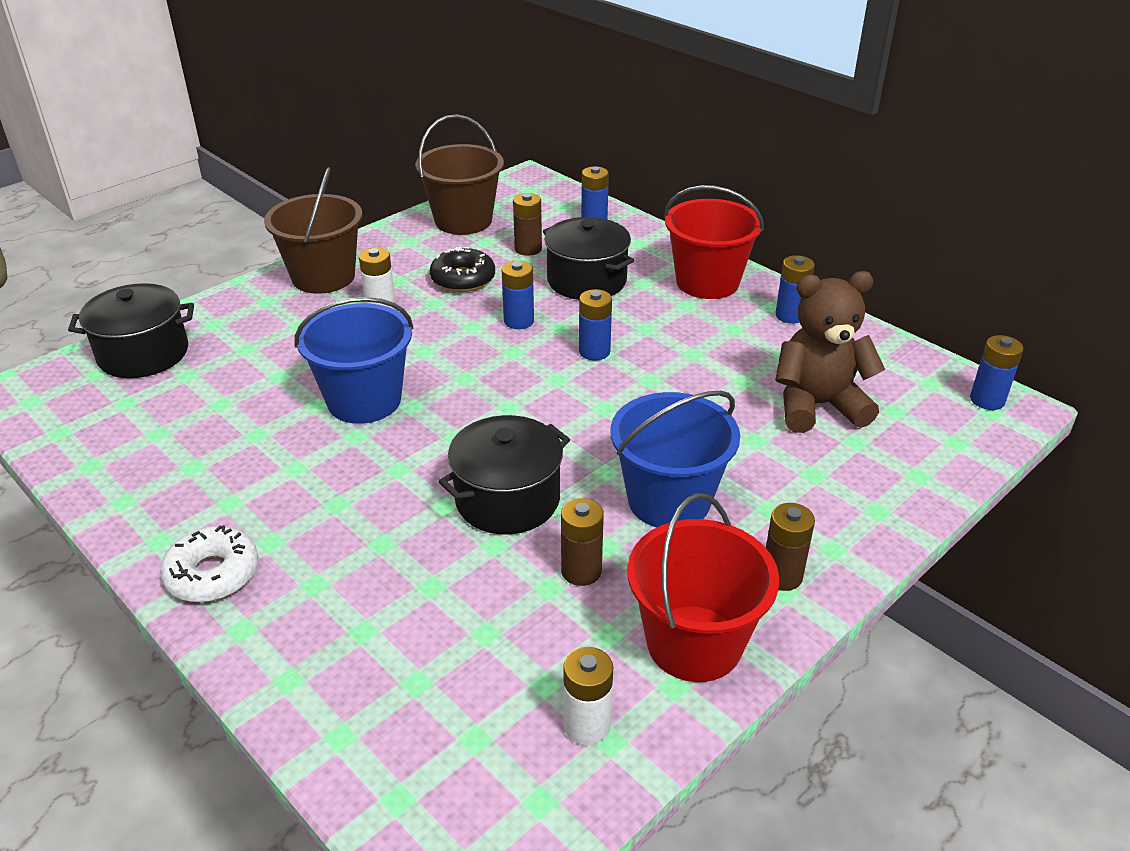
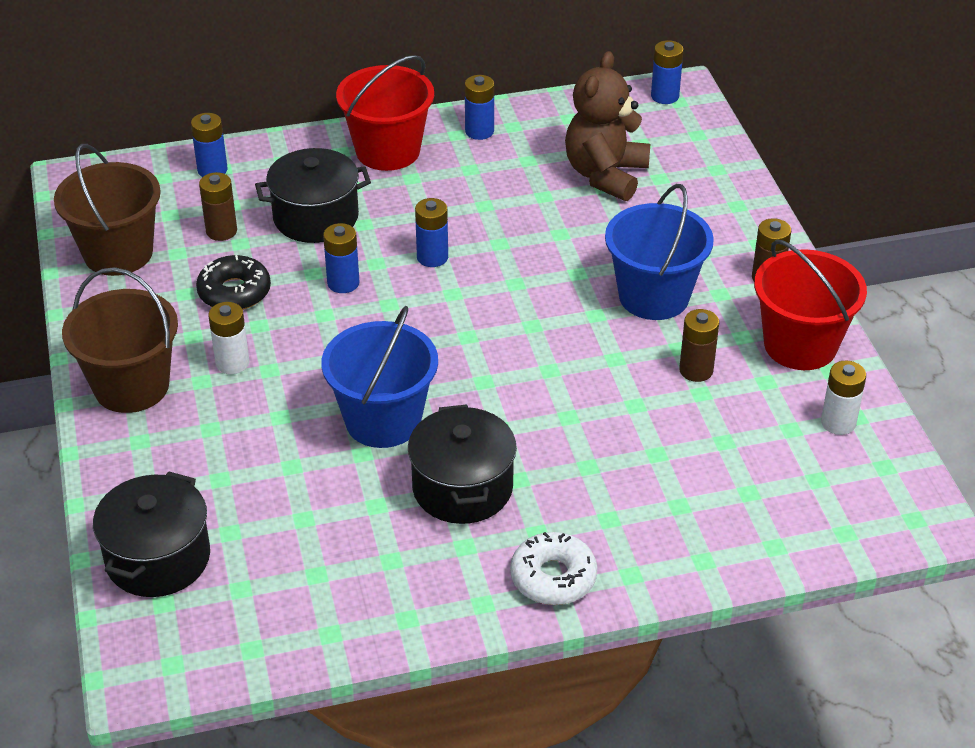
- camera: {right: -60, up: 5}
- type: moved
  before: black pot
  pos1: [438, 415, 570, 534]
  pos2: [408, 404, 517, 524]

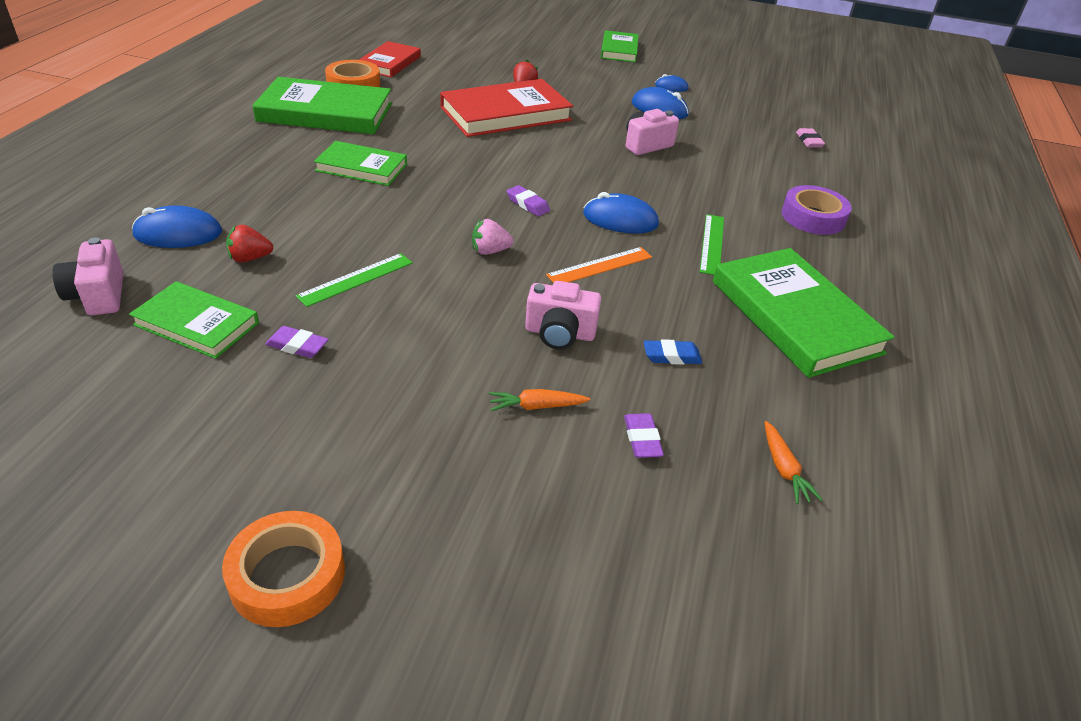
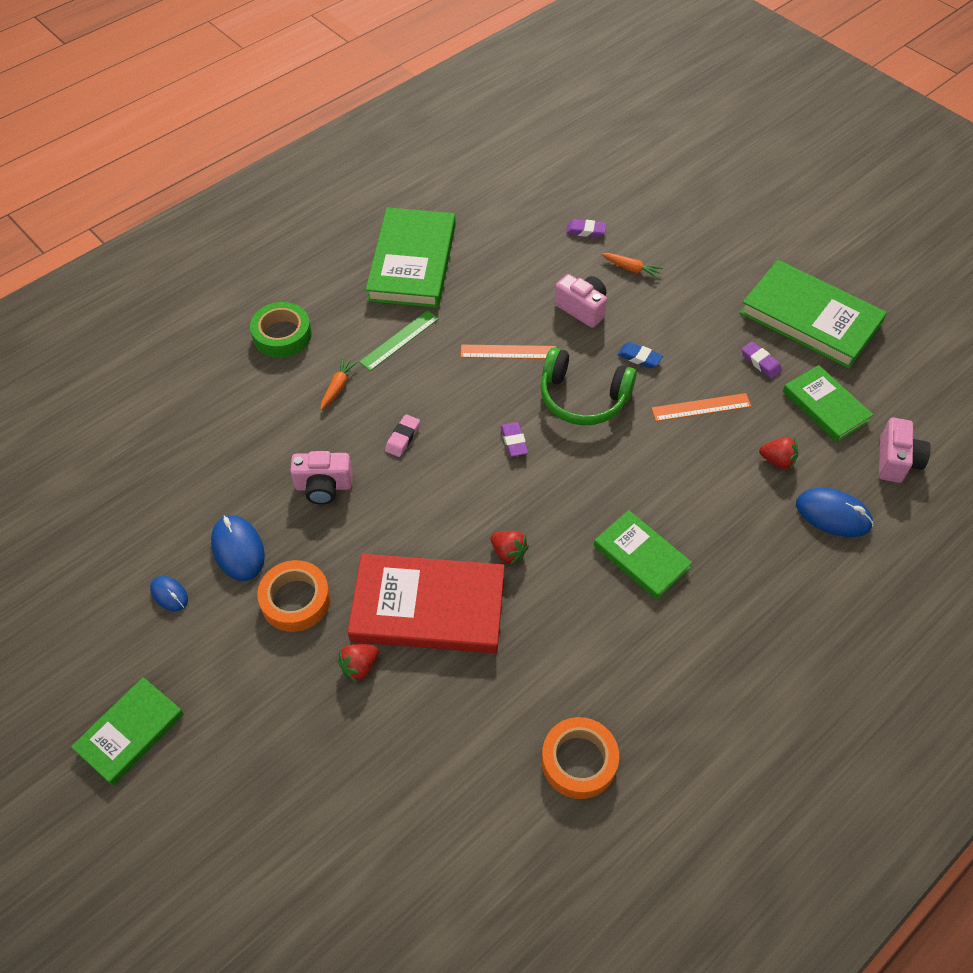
- camera: {right: -145, up: 15}
- type: removed
  before: red book
  pos1: [359, 41, 421, 77]
- type: removed
  before: blue mouse
  pos1: [583, 192, 659, 234]
- type: added
  after: red strawberry
  pos2: [490, 531, 529, 565]
- type: moved
  before: orange tape
  pos1: [222, 511, 345, 627]
  pos2: [257, 560, 330, 632]
- type: moved
  before: green book
  pos1: [252, 77, 392, 134]
  pos2: [740, 260, 887, 369]
- type: moved
  before: blue eraser
  pos1: [644, 339, 702, 365]
  pos2: [617, 342, 663, 369]
- type: moved
  before: orange carrot
  pos1: [765, 421, 823, 504]
  pos2: [320, 357, 358, 410]
- type: moved
  before: pink eraser
  pos1: [796, 128, 825, 148]
  pos2: [385, 414, 420, 457]
- type: replaced
  before: pink strawberry
  after: green headphones
  pos1: [472, 219, 514, 255]
  pos2: [540, 347, 637, 425]
- type: recoloured
  before: green ruler
  after: orange ruler
  pos1: [296, 253, 413, 307]
  pos2: [651, 393, 751, 422]
- type: recoloured
  before: purple tape
  after: green tape
  pos1: [782, 185, 852, 235]
  pos2: [250, 302, 312, 358]
- type: turned
  before: purple eraser
  pos1: [624, 413, 664, 458]
  pos2: [566, 219, 607, 237]
  turn: 75

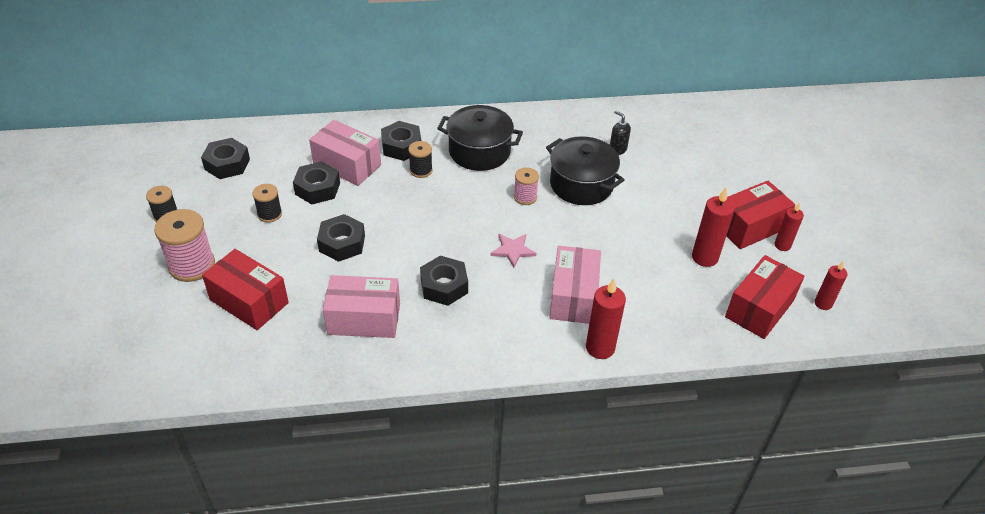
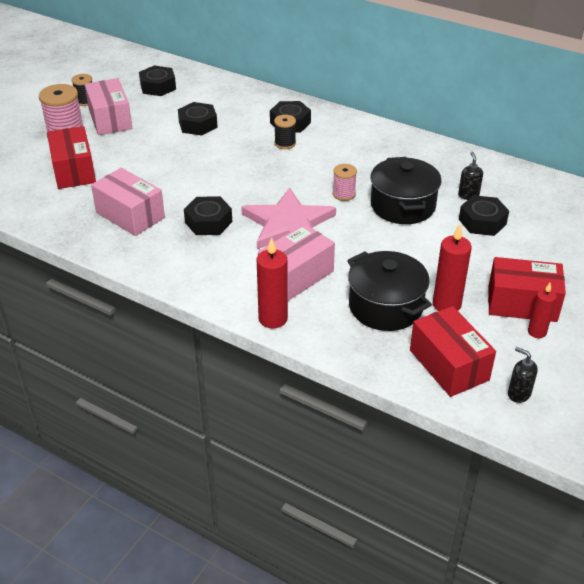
- camera: {right: 40, up: -5}
- type: removed
  before: black spool
  pos1: [252, 184, 282, 223]
- type: moved
  before: pink box
  pos1: [309, 120, 381, 186]
  pos2: [85, 78, 132, 135]
- type: moved
  before: black nut
  pos1: [317, 214, 365, 262]
  pos2: [459, 195, 509, 236]
- type: moved
  before: black pot
  pos1: [437, 105, 523, 171]
  pos2: [347, 251, 432, 331]
- type: replaced
  before: red candle
  after: black soap dispenser
  pos1: [815, 261, 847, 310]
  pos2: [508, 347, 538, 403]
- type: turned
  before: red box
  pos1: [725, 255, 804, 339]
  pos2: [410, 306, 496, 397]
  turn: 75
- type: resized
  before: pink star
  pos1: [490, 234, 536, 268]
  pos2: [241, 187, 336, 249]
  scale: 2.17

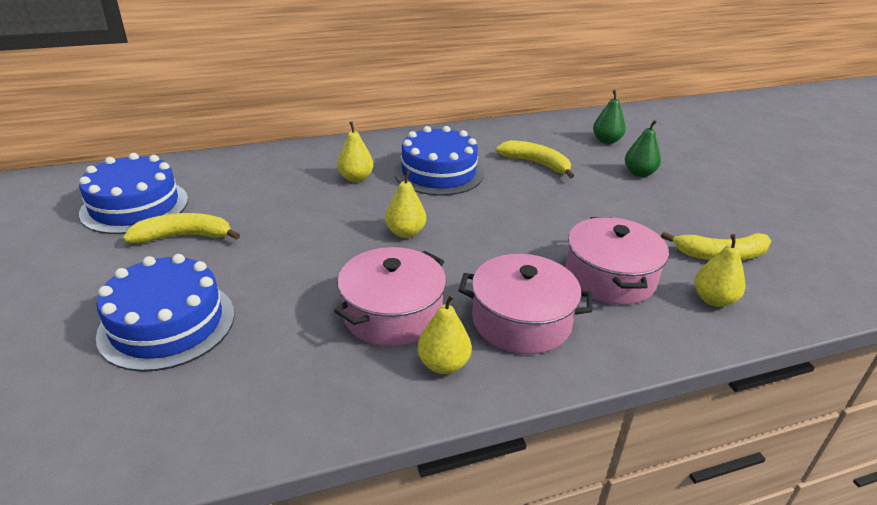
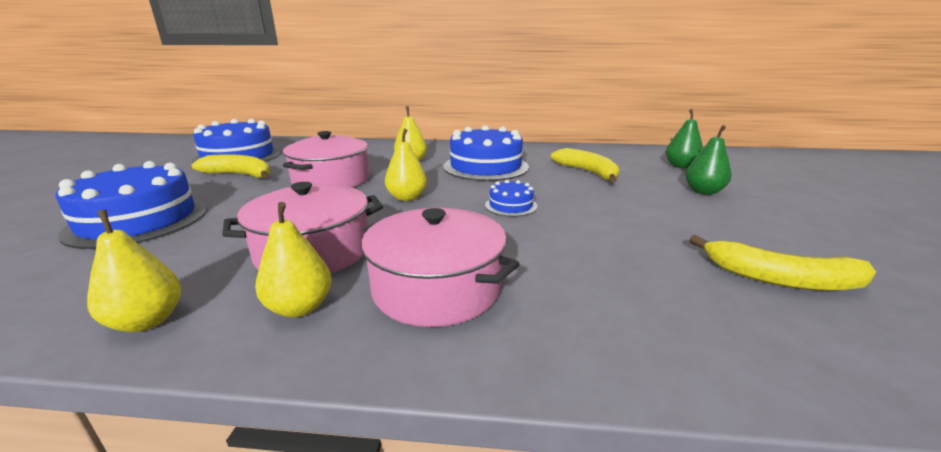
- camera: {right: 25, up: -10}
- type: added
  after: blue cake
  pos2: [485, 180, 537, 217]
- type: moved
  before: pink pot
  pos1: [565, 217, 669, 305]
  pos2: [283, 131, 369, 187]
- type: moved
  before: yellow pear
  pos1: [694, 234, 745, 307]
  pos2: [87, 210, 181, 332]

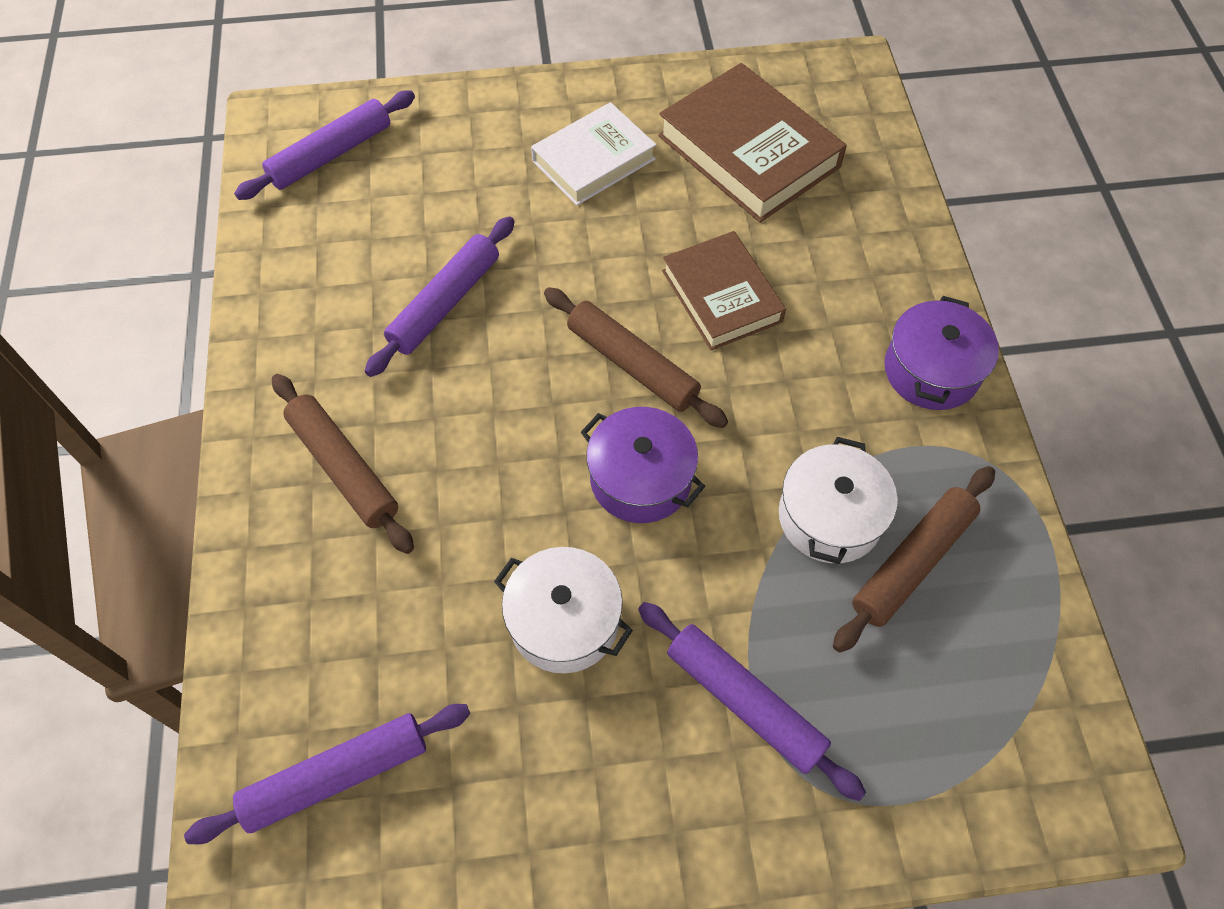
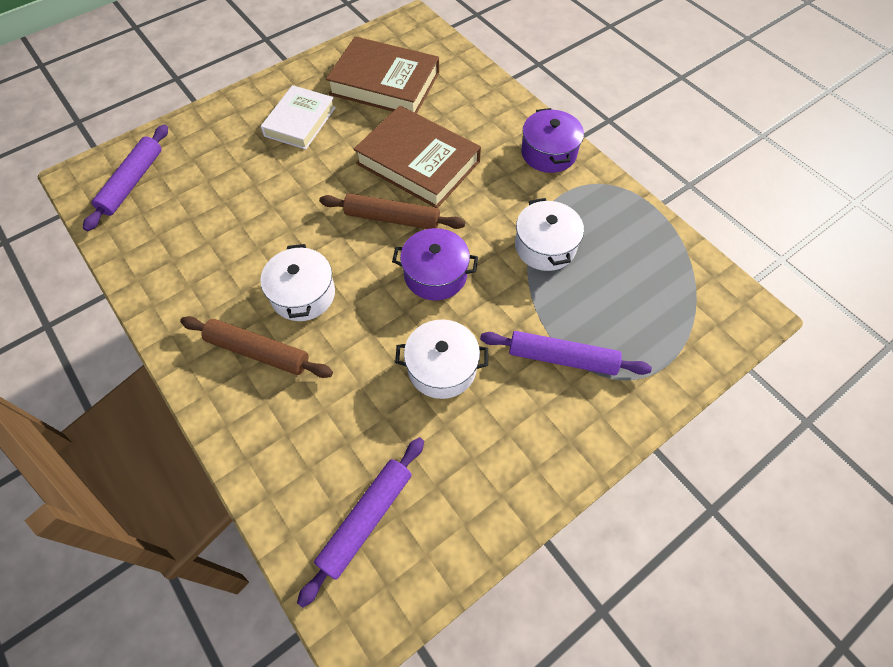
- camera: {right: -30, up: 0}
- type: removed
  before: purple rolling pin
  pos1: [365, 216, 515, 377]
- type: removed
  before: brown rolling pin
  pos1: [833, 466, 995, 653]
- type: added
  after: white pot
  pos2: [260, 244, 335, 321]
- type: resized
  before: brown book
  pos1: [662, 231, 786, 350]
  pos2: [354, 106, 481, 208]
  scale: 1.51

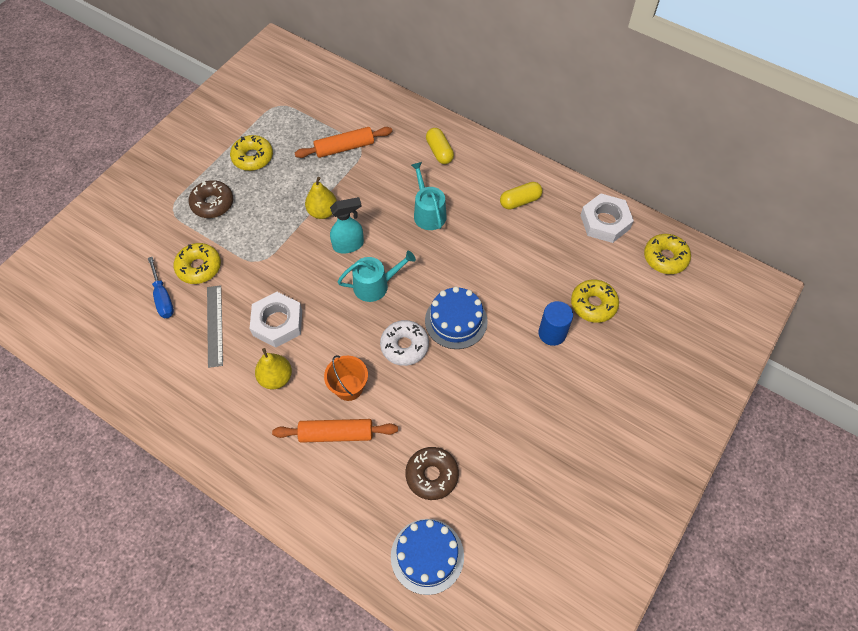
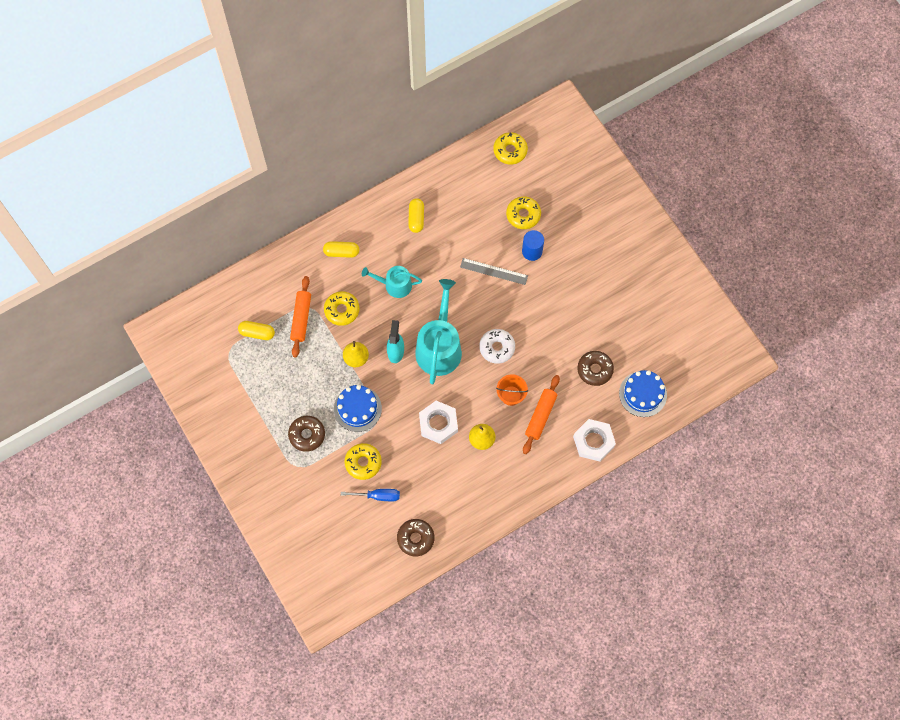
- camera: {right: -65, up: 10}
- type: added
  after: yellow capsule
  pos2: [238, 321, 275, 340]
- type: added
  after: brown donut
  pos2: [397, 519, 434, 556]
- type: moved
  before: grey ruler
  pos1: [207, 285, 223, 368]
  pos2: [460, 258, 528, 285]
- type: moved
  before: yellow donut
  pos1: [230, 135, 273, 171]
  pos2: [324, 291, 360, 326]
- type: moved
  before: blue cake
  pos1: [425, 287, 488, 349]
  pos2: [334, 385, 382, 432]
- type: moved
  before: white nut
  pos1: [580, 194, 634, 243]
  pos2: [573, 419, 616, 461]
- type: resized
  before: turquoise watering can
  pos1: [337, 251, 416, 302]
  pos2: [415, 279, 462, 384]
  scale: 1.73

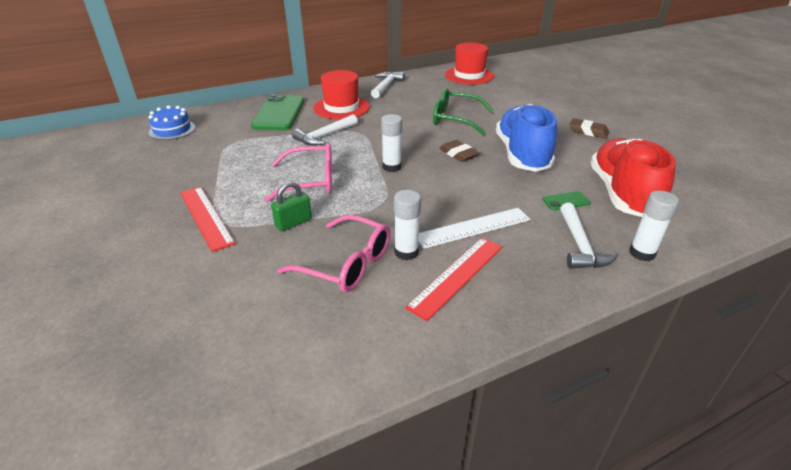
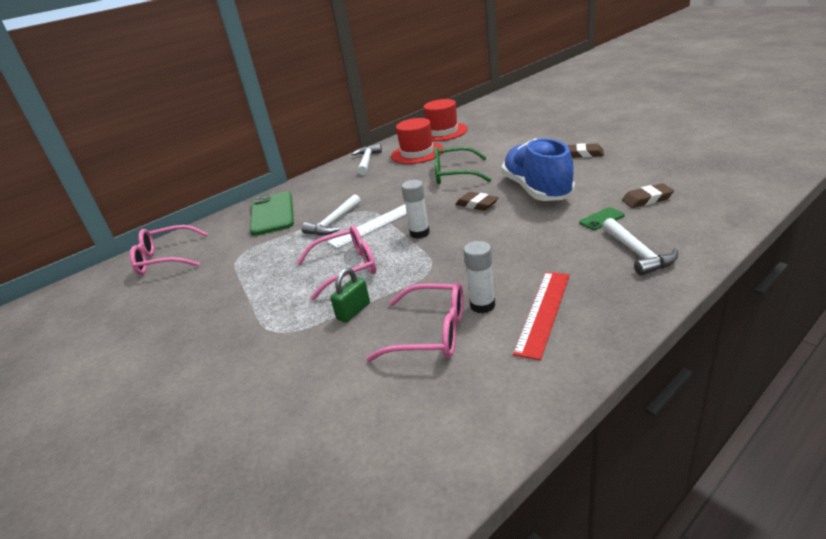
- camera: {right: -10, up: -5}
- type: removed
  before: red ruler
  pos1: [180, 187, 235, 252]
- type: removed
  before: white glue stick
  pos1: [629, 190, 679, 261]
- type: moved
  before: red hat
  pos1: [313, 70, 370, 120]
  pos2: [391, 118, 444, 164]
- type: moved
  before: white ruler
  pos1: [419, 208, 530, 249]
  pos2: [328, 204, 407, 249]
- type: replaced
  before: blue cake
  after: pink glasses
  pos1: [148, 105, 195, 140]
  pos2: [130, 225, 208, 275]
- type: replaced
  before: red shoe
  after: brown eraser
  pos1: [590, 138, 676, 217]
  pos2: [622, 183, 674, 208]

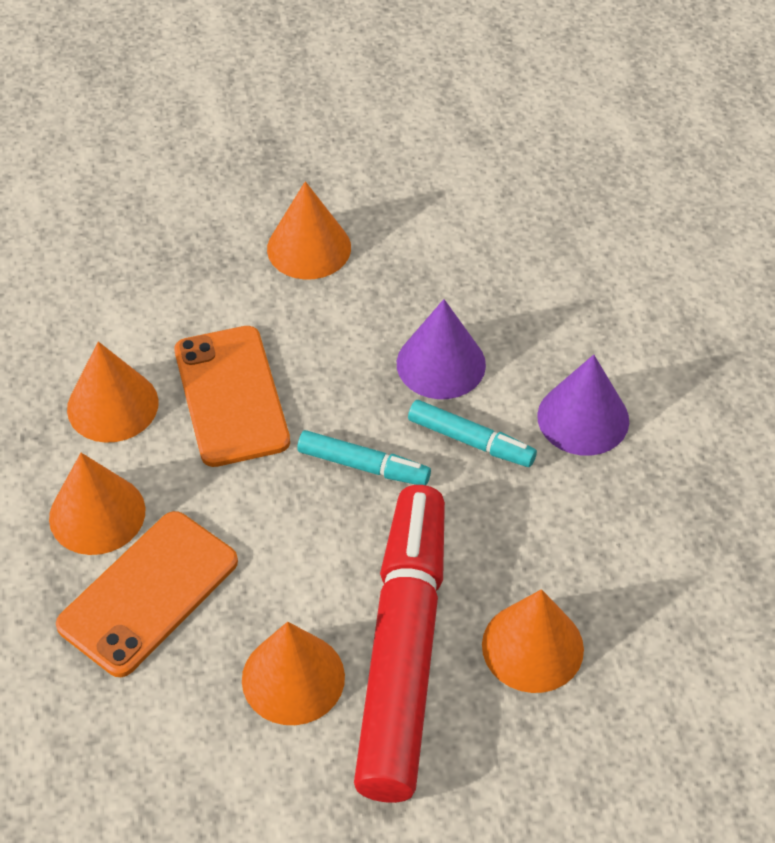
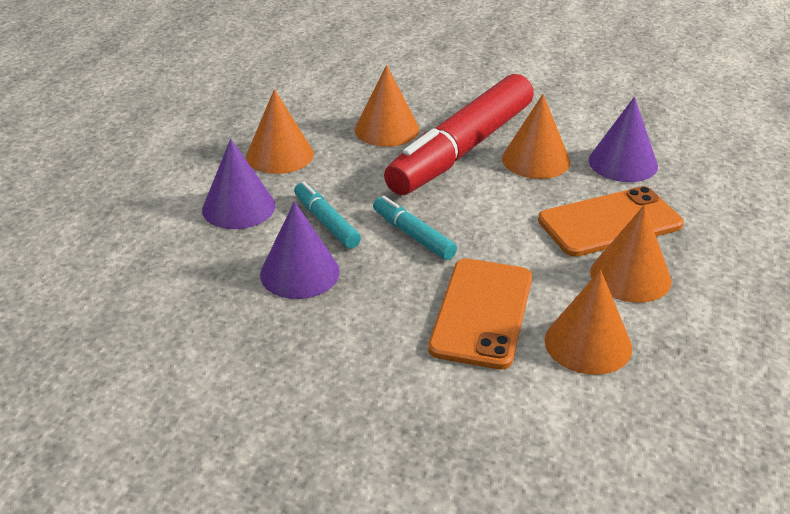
- camera: {right: -150, up: -15}
- type: added
  after: purple cone
  pos2: [589, 97, 658, 182]
- type: moved
  before: orange cone
  pos1: [267, 181, 351, 279]
  pos2: [246, 89, 314, 174]

